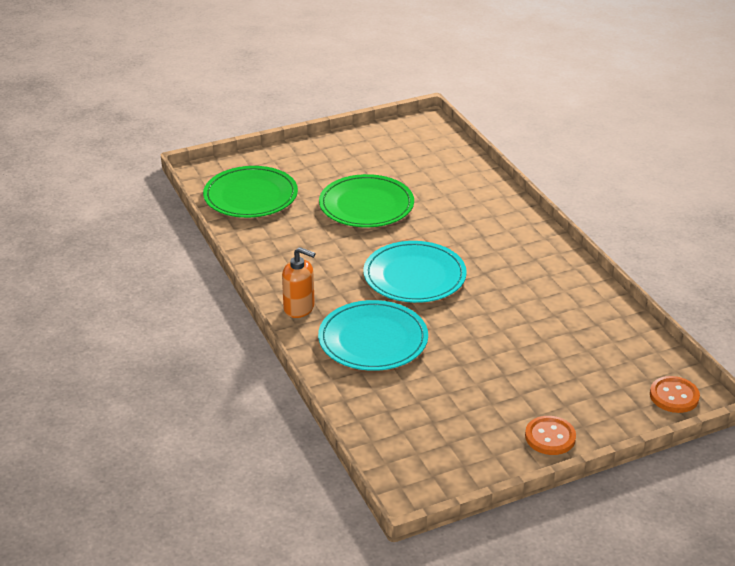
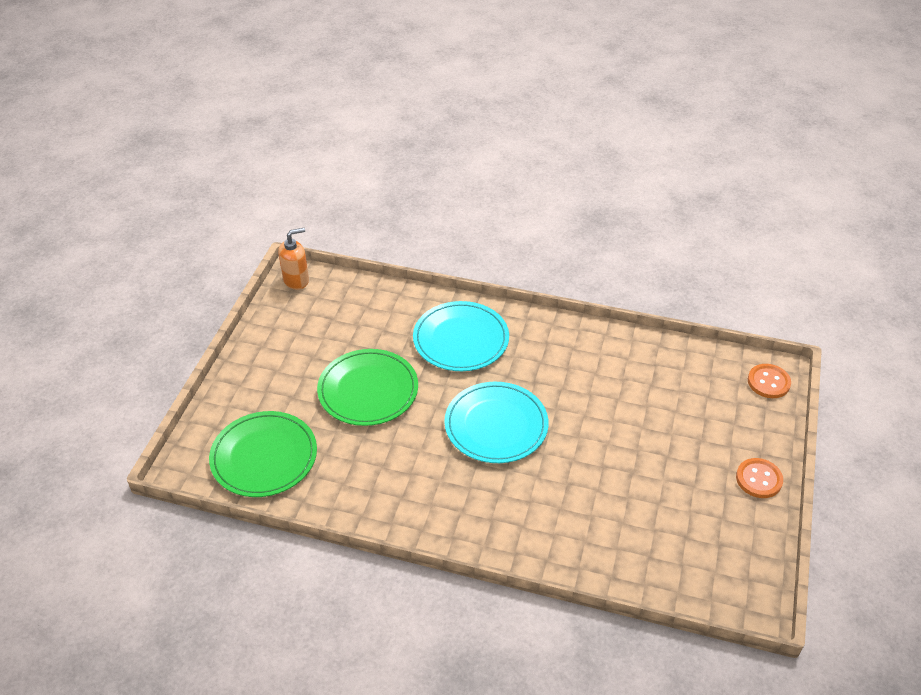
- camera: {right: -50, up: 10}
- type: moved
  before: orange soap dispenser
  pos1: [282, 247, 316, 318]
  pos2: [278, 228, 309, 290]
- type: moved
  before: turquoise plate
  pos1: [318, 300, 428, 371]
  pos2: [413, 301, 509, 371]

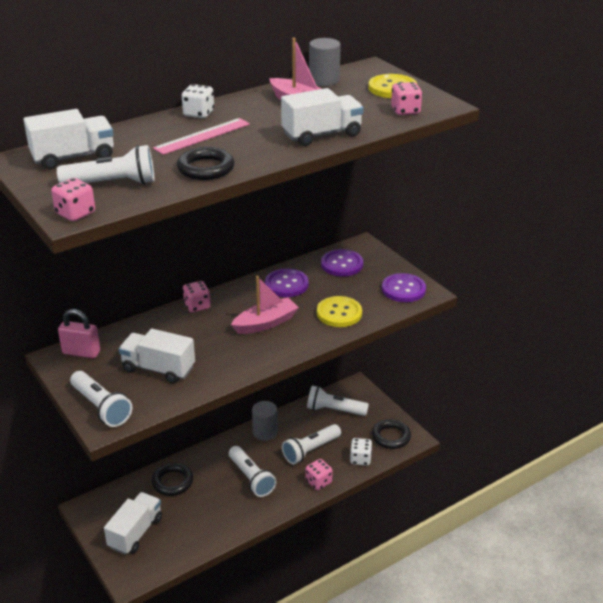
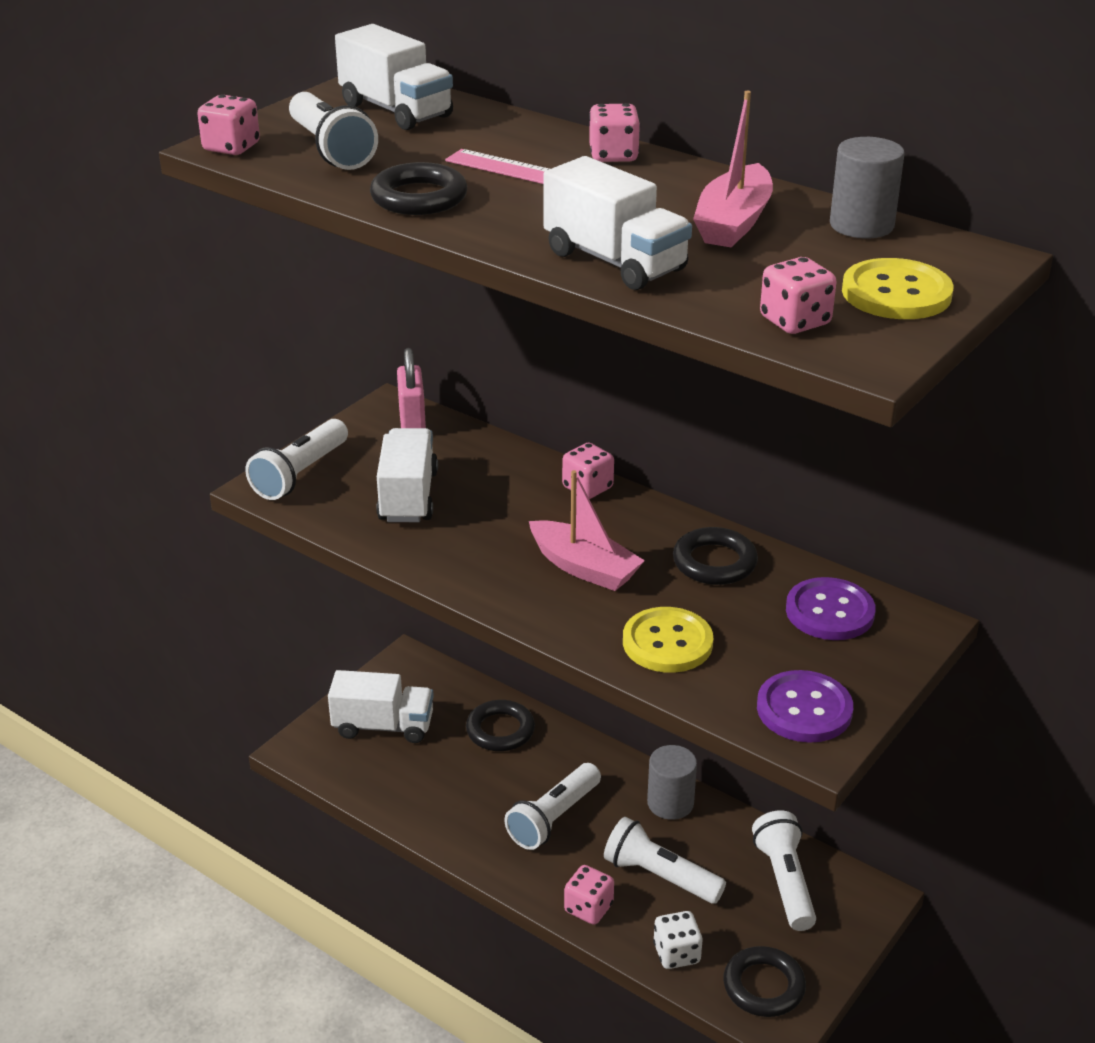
- camera: {right: 70, up: 0}
- type: replaced
  before: purple button
  after: black ring
  pos1: [265, 268, 309, 297]
  pos2: [673, 527, 758, 585]
- type: recoloured
  before: white dice
  after: pink dice
  pos1: [182, 84, 214, 118]
  pos2: [589, 103, 640, 162]

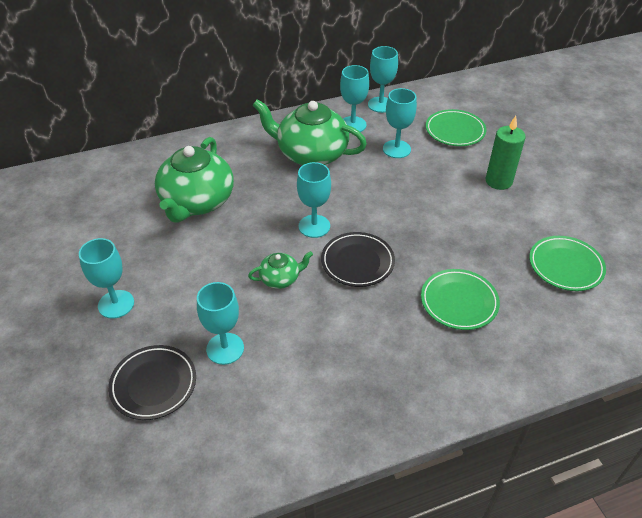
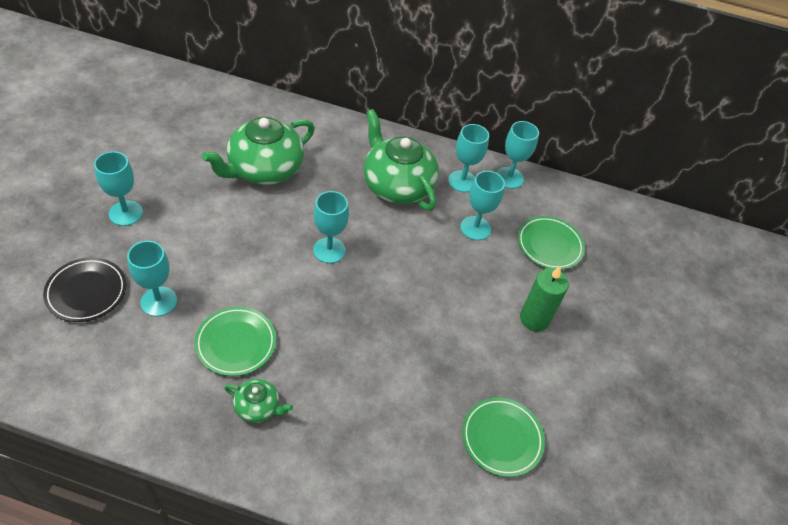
- camera: {right: 30, up: 5}
- type: removed
  before: black plate
  pos1: [321, 232, 395, 287]
- type: moved
  before: green teapot
  pos1: [248, 251, 313, 289]
  pos2: [224, 379, 293, 423]
- type: moved
  before: green plate
  pos1: [421, 269, 500, 330]
  pos2: [194, 307, 276, 376]

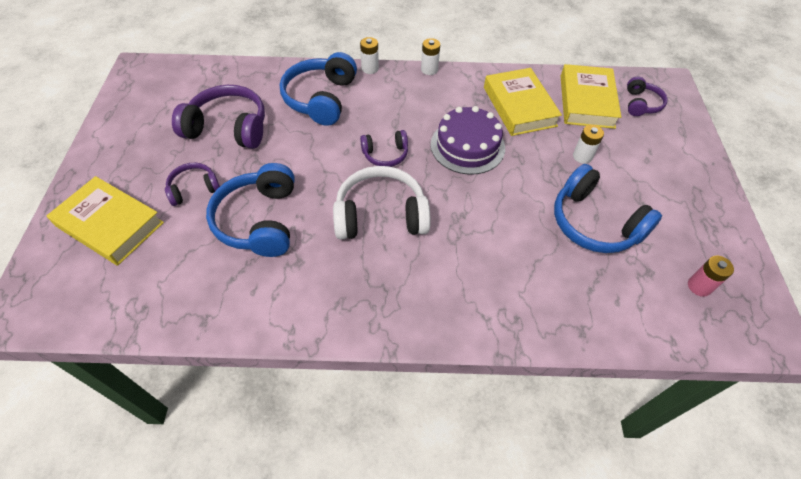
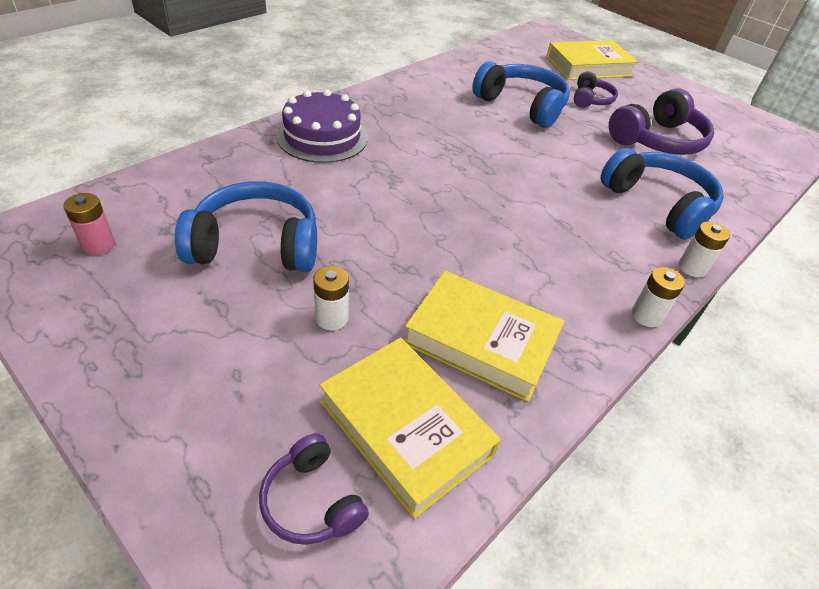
- camera: {right: 130, up: -10}
- type: removed
  before: white headphones
  pos1: [333, 166, 431, 239]
- type: removed
  before: purple headphones
  pos1: [360, 130, 408, 167]
- type: moved
  before: purple cake
  pos1: [431, 106, 505, 175]
  pos2: [276, 89, 368, 163]

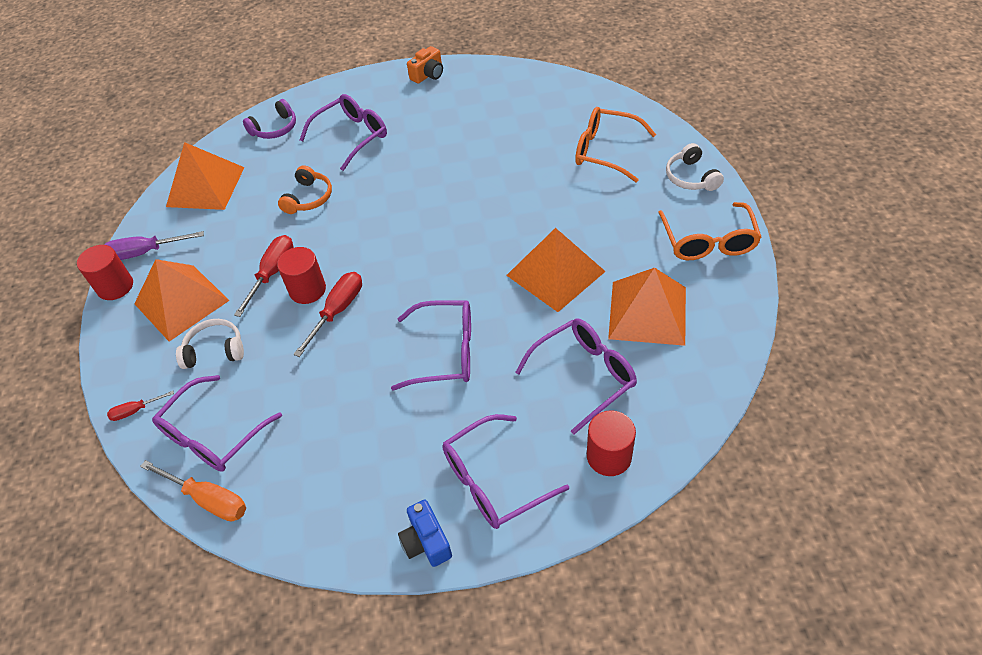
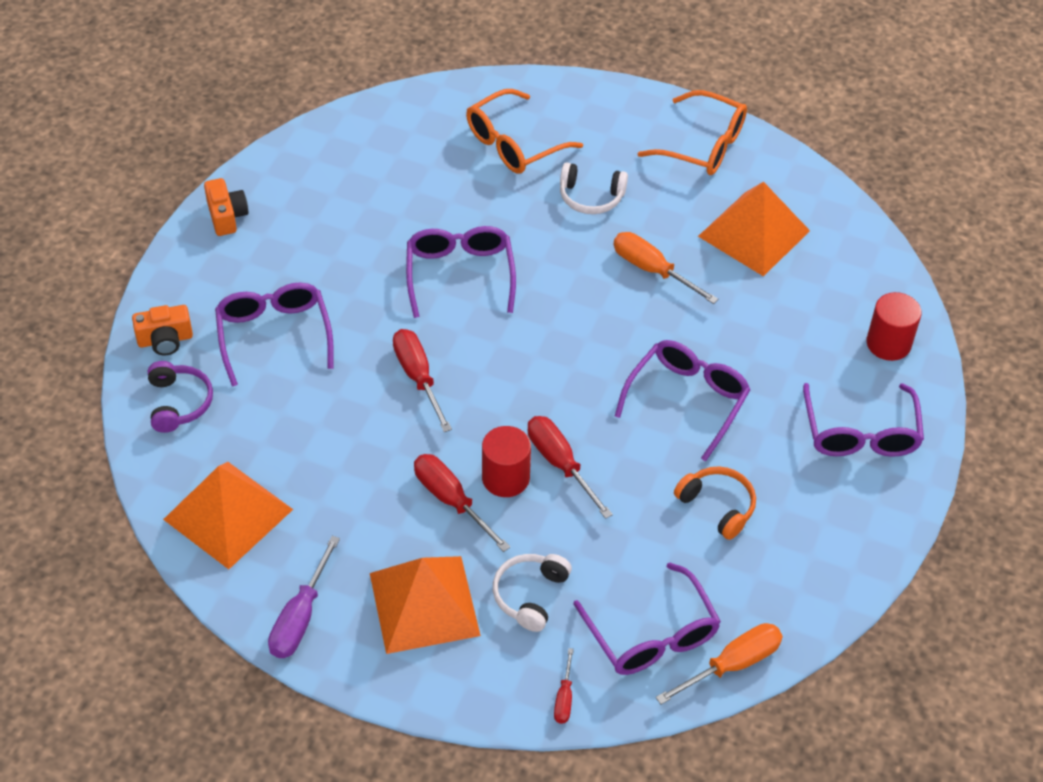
- camera: {right: -65, up: 0}
- type: removed
  before: red cylinder
  pos1: [77, 245, 133, 300]
- type: removed
  before: blue camera
  pos1: [398, 500, 452, 567]
- type: added
  after: orange camera
  pos2: [132, 305, 193, 356]
- type: added
  after: red screwdriver
  pos2: [393, 329, 452, 432]
- type: moved
  before: orange headphones
  pos1: [278, 165, 332, 214]
  pos2: [674, 466, 756, 540]
- type: moved
  before: purple glasses
  pos1: [515, 318, 637, 434]
  pos2: [406, 226, 516, 318]
- type: moved
  before: white headphones
  pos1: [666, 143, 724, 191]
  pos2: [560, 162, 628, 214]
- type: replaced
  before: orange pyramid
  after: orange screwdriver
  pos1: [506, 228, 606, 312]
  pos2: [614, 232, 718, 304]

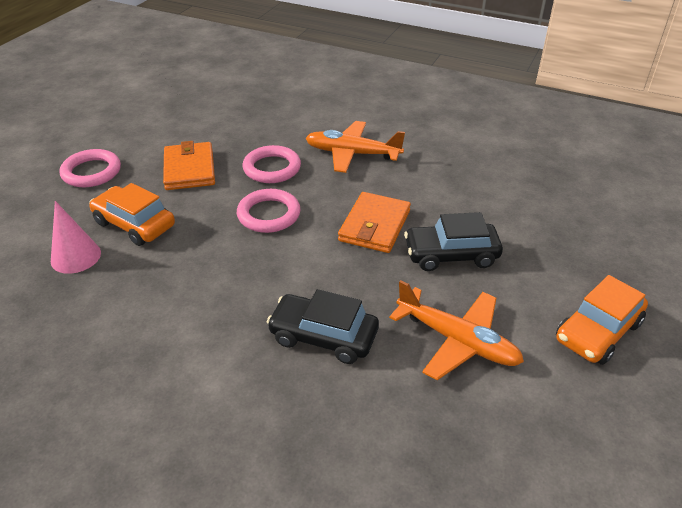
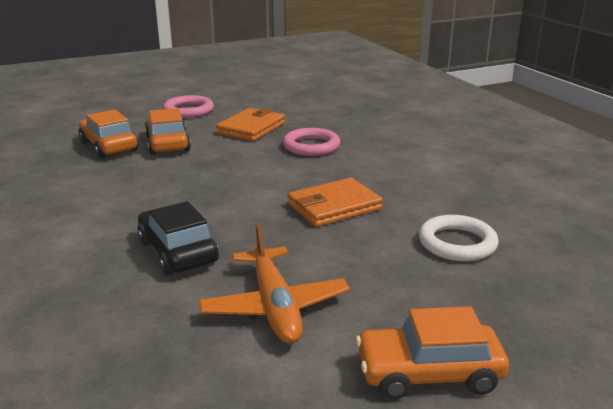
- camera: {right: 40, up: -15}
- type: removed
  before: pink ring
  pos1: [237, 189, 301, 233]
- type: removed
  before: orange plane
  pos1: [305, 121, 405, 173]
- type: removed
  before: black car
  pos1: [404, 212, 503, 271]
- type: added
  after: white ring
  pos2: [419, 215, 499, 261]
- type: replaced
  before: pink cone
  after: orange car
  pos1: [51, 201, 101, 274]
  pos2: [79, 110, 138, 158]

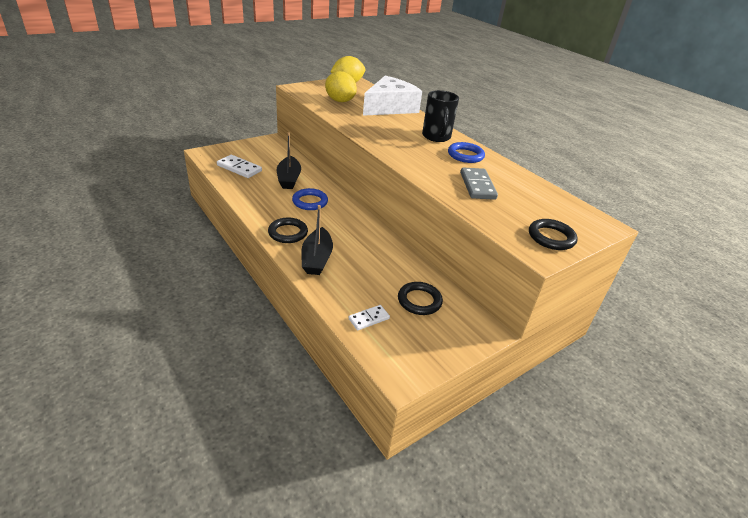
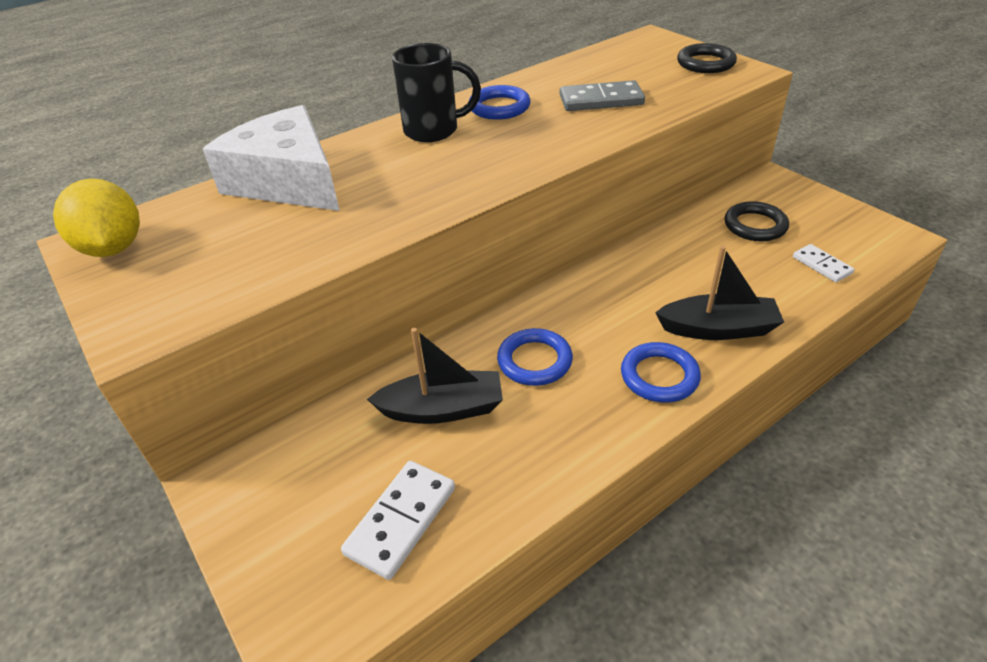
- camera: {right: -85, up: 5}
- type: removed
  before: yellow lemon
  pos1: [325, 71, 357, 102]
- type: recoloured
  before: black ring
  after: blue ring
  pos1: [268, 218, 308, 243]
  pos2: [621, 342, 701, 403]

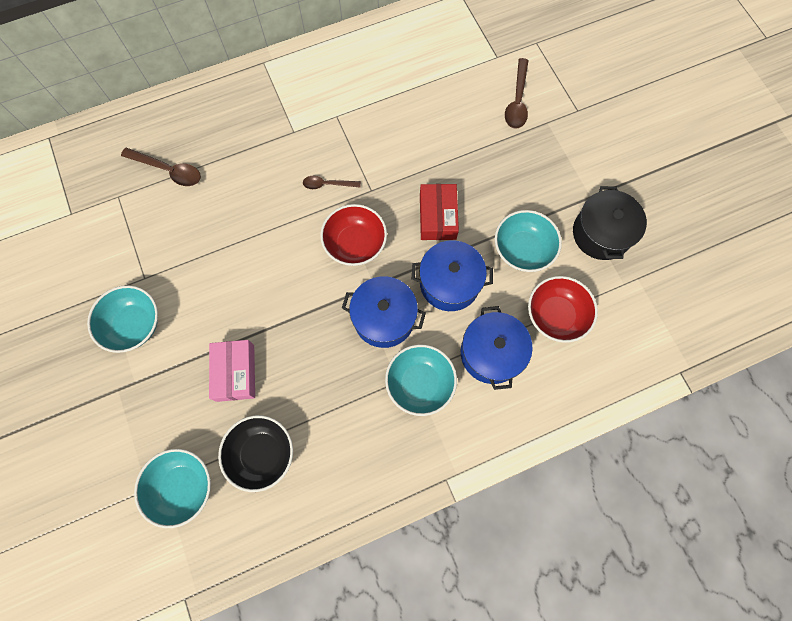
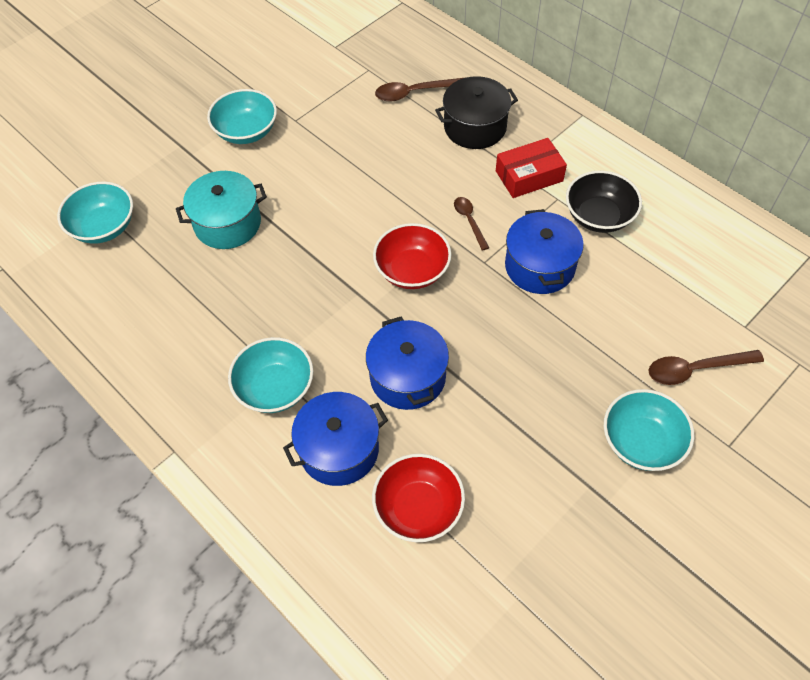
- camera: {right: 70, up: -15}
- type: moved
  before: black bowl
  pos1: [218, 415, 293, 492]
  pos2: [566, 171, 642, 233]
- type: moved
  before: blue pot
  pos1: [342, 276, 426, 348]
  pos2: [505, 209, 584, 294]
- type: moved
  before: red box
  pos1: [420, 184, 459, 240]
  pos2: [496, 138, 567, 198]
- type: moved
  before: turquoise bowl
  pos1: [495, 210, 562, 272]
  pos2: [604, 389, 694, 471]
- type: moved
  before: black pot
  pos1: [573, 186, 647, 260]
  pos2: [435, 76, 518, 149]
- type: replaced
  before: pink box
  after: turquoise pot
  pos1: [209, 340, 255, 402]
  pos2: [176, 171, 267, 249]
- type: turned
  before: brown spoon
  pos1: [121, 147, 201, 186]
  pos2: [375, 77, 467, 102]
  turn: 75

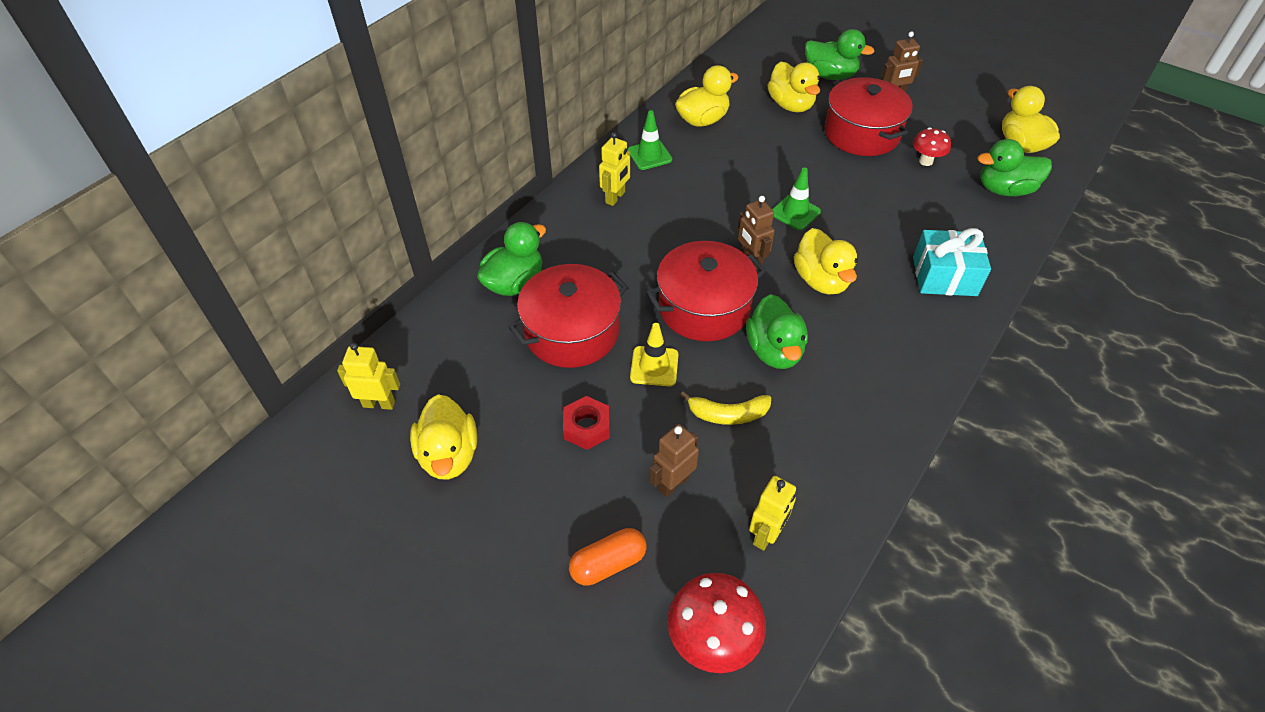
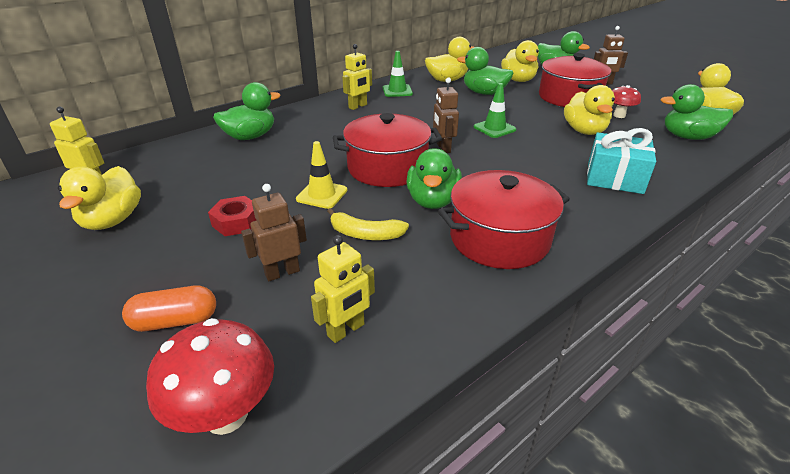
- camera: {right: 15, up: -15}
- type: added
  after: green duck
  pos2: [457, 47, 514, 95]
- type: moved
  before: red pot
  pos1: [509, 264, 629, 368]
  pos2: [438, 170, 570, 269]
- type: moved
  before: yellow duck
  pos1: [794, 228, 858, 294]
  pos2: [564, 85, 615, 135]

